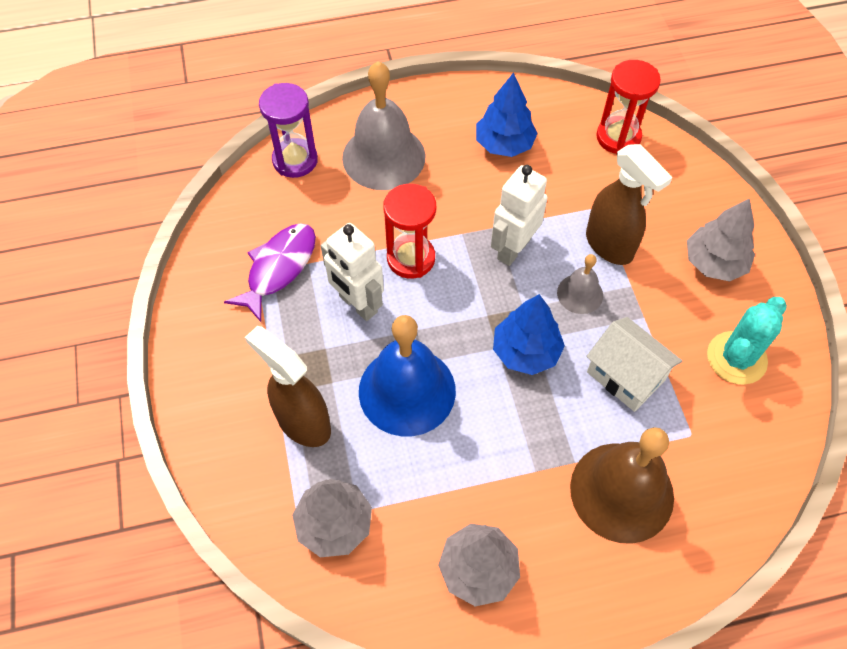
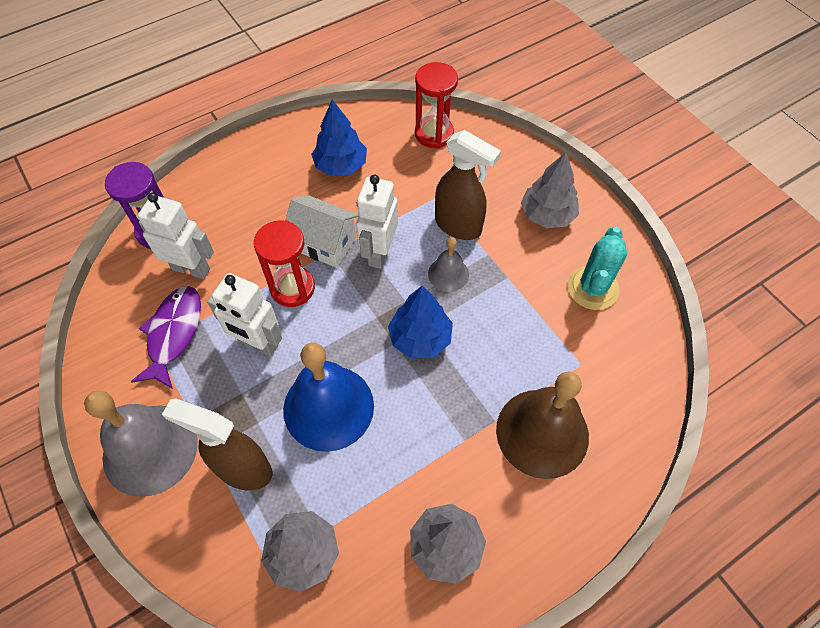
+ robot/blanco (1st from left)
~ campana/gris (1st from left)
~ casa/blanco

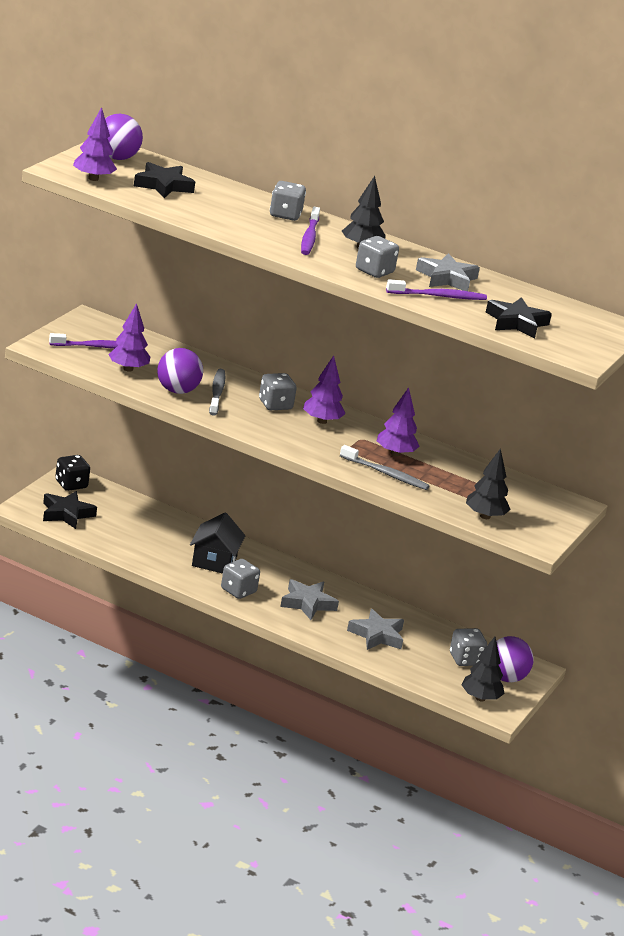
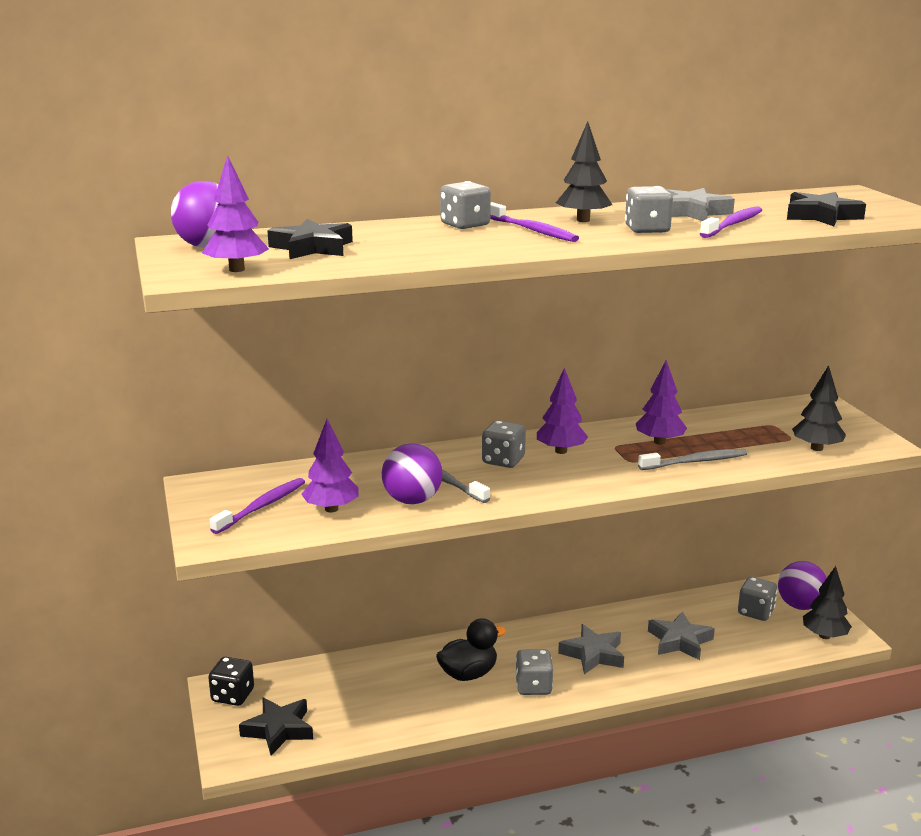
~ casa/negro to pato/negro

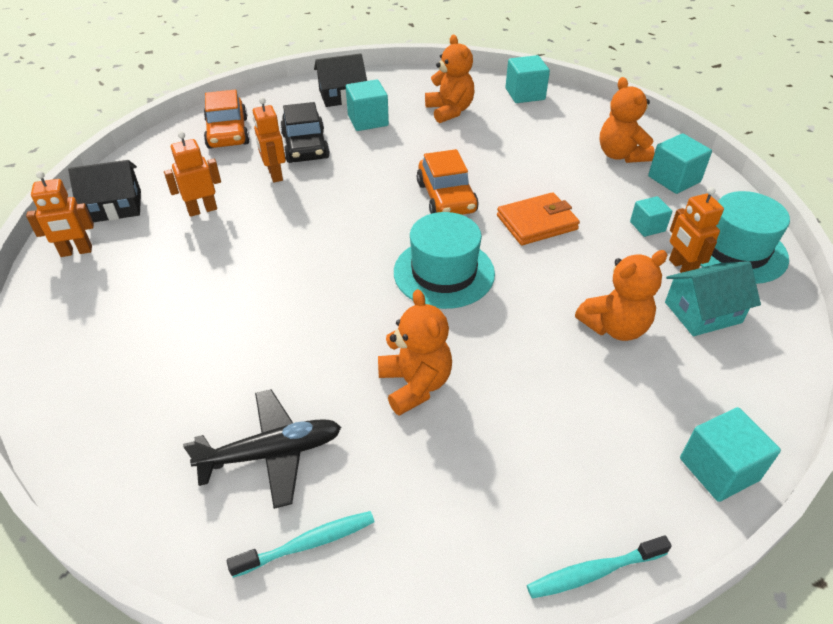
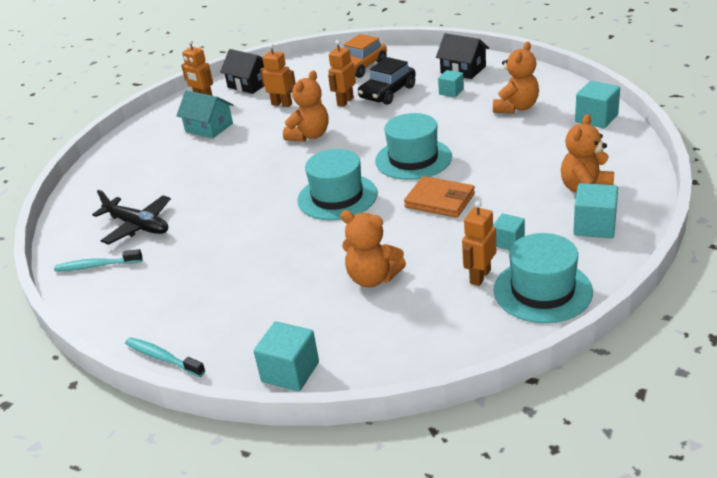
~ osito/naranja (1st from left)
~ casa/turquesa
~ coche/naranja (2nd from left) to sombrero/turquesa (2nd from left)
~ cepillo de dientes/turquesa (1st from left) 150 degrees clockwise
~ cubo/turquesa (1st from left in the first image) x0.64

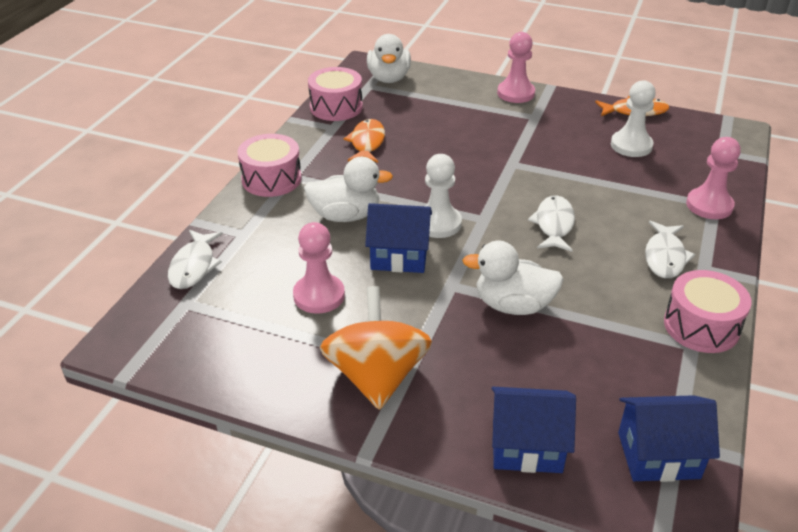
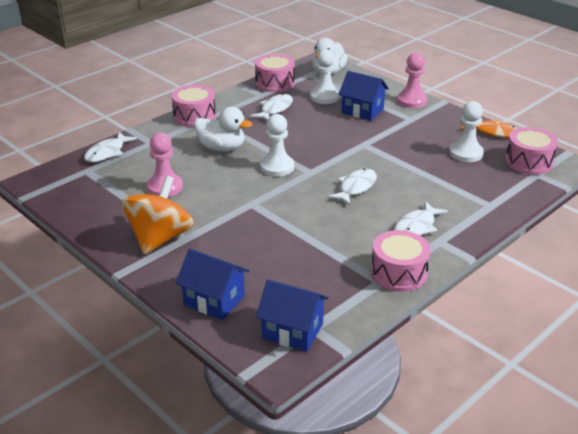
- pato/blanco (3rd from left)
- peón/rosa (3rd from left)
+ peón/blanco (2nd from left)
+ tambor/rosa (4th from left)
~ casa/azul (1st from left in the first image) to casa/azul (3rd from left)
~ pez/naranja (1st from left) to pez/blanco (2nd from left)

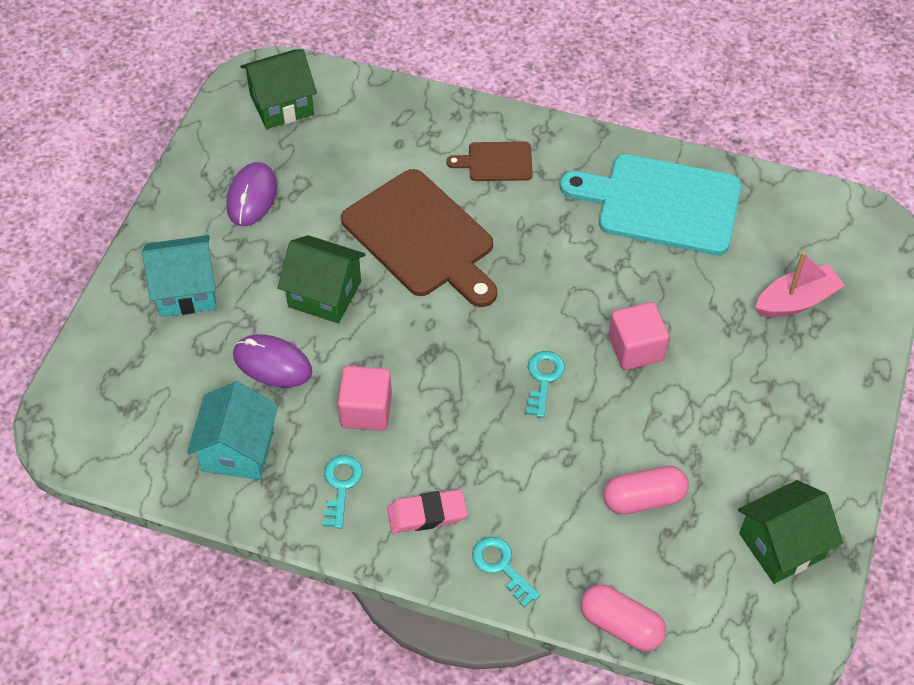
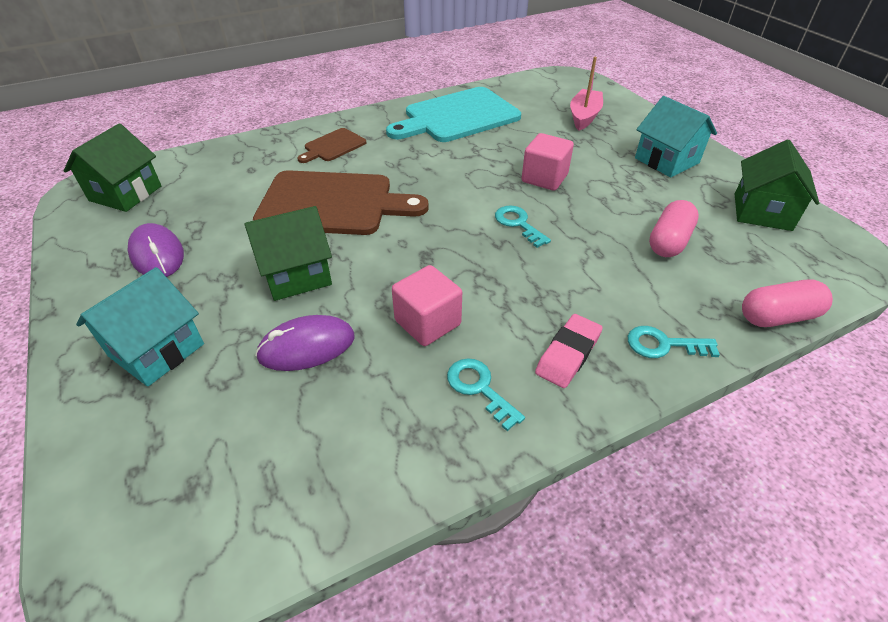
~ casa/turquesa (2nd from left)

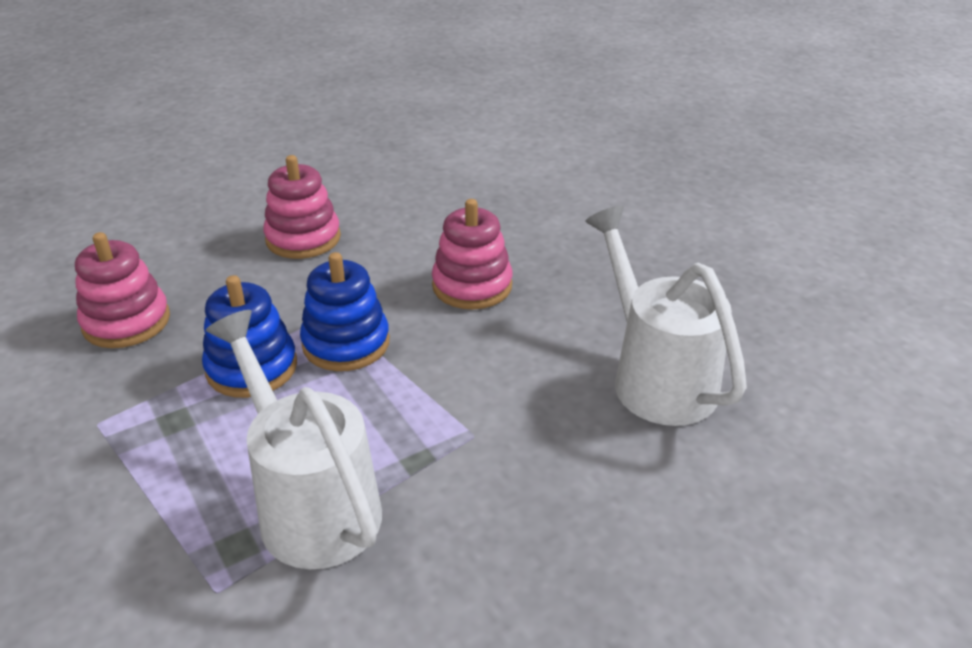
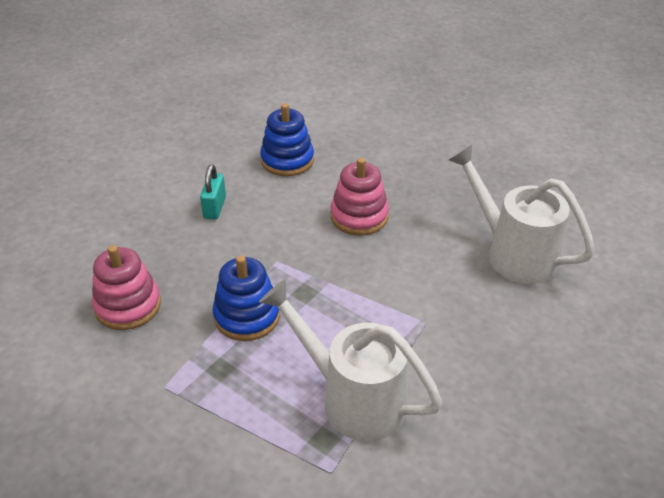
~ juguete apilable/azul (2nd from left)
~ juguete apilable/rosa (2nd from left) to candado/turquesa

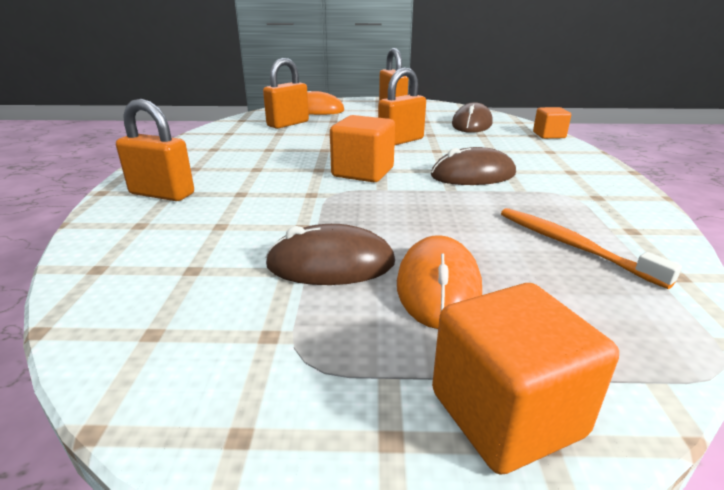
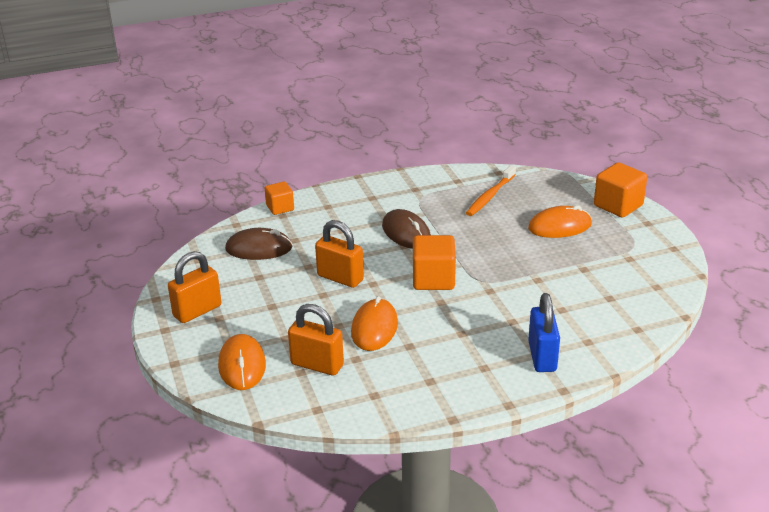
- ratón/marrón (1st from left)
+ ratón/naranja (2nd from left)
~ candado/naranja (1st from left) to candado/azul

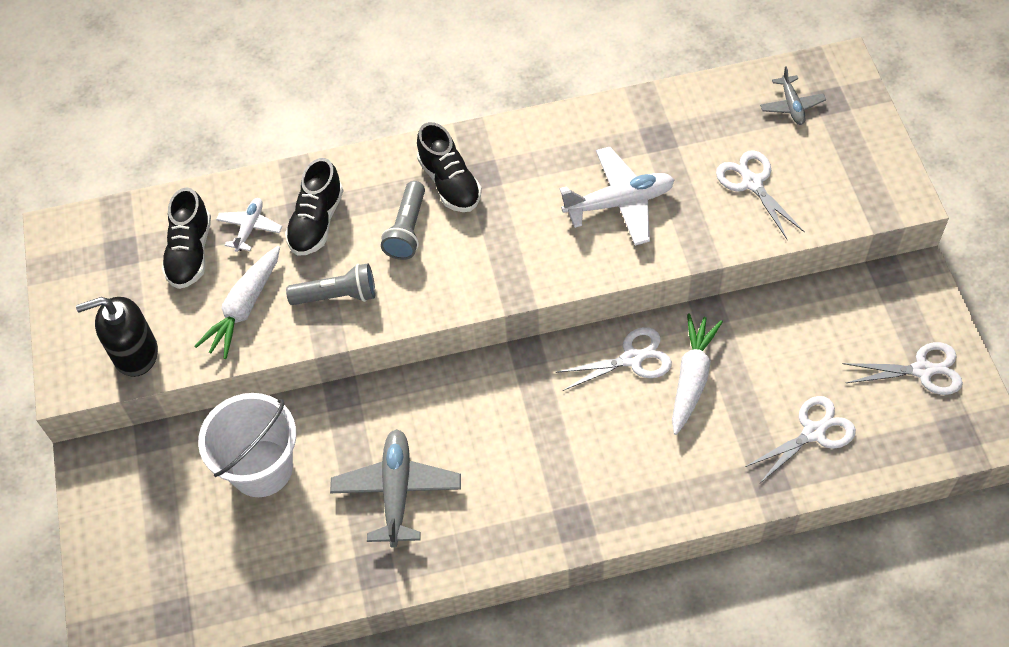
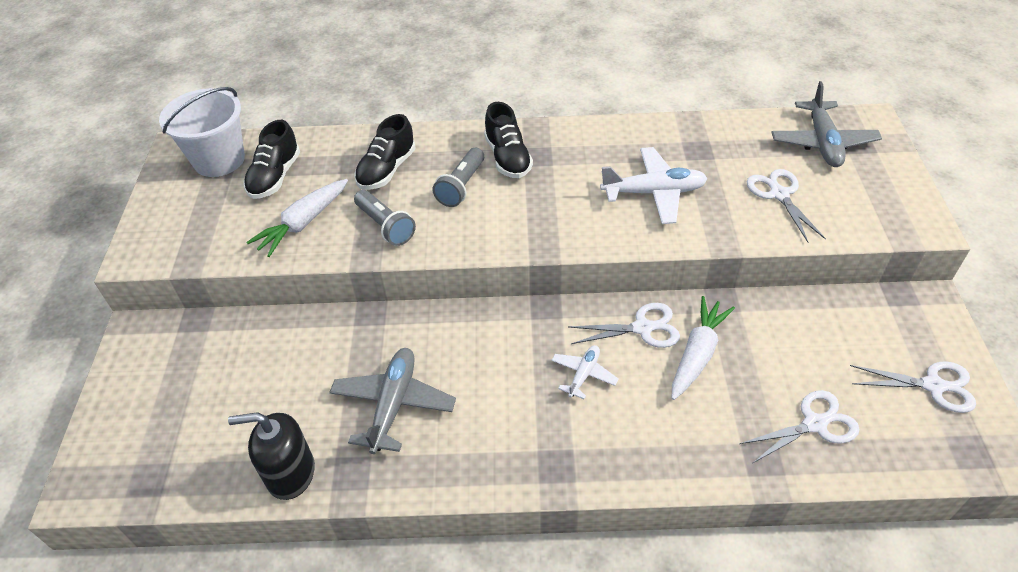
~ dispensador de jabón/negro
~ balde/blanco
~ avión/blanco (1st from left)
~ lámpara de mano/gris (1st from left) 45 degrees clockwise
~ avión/gris (2nd from left) x1.79

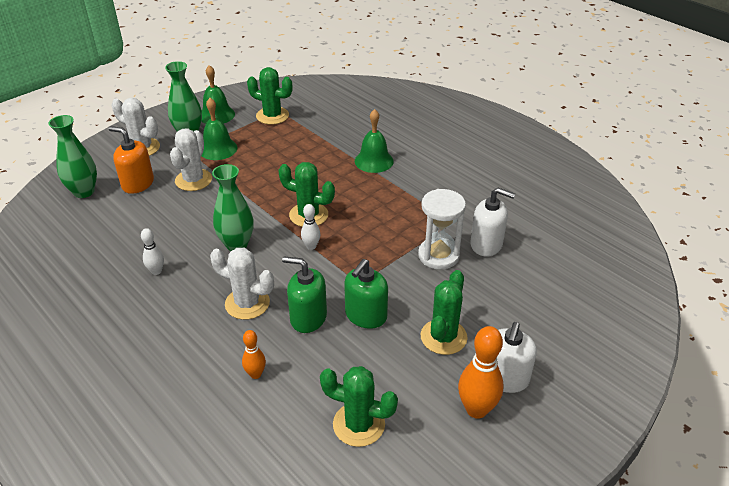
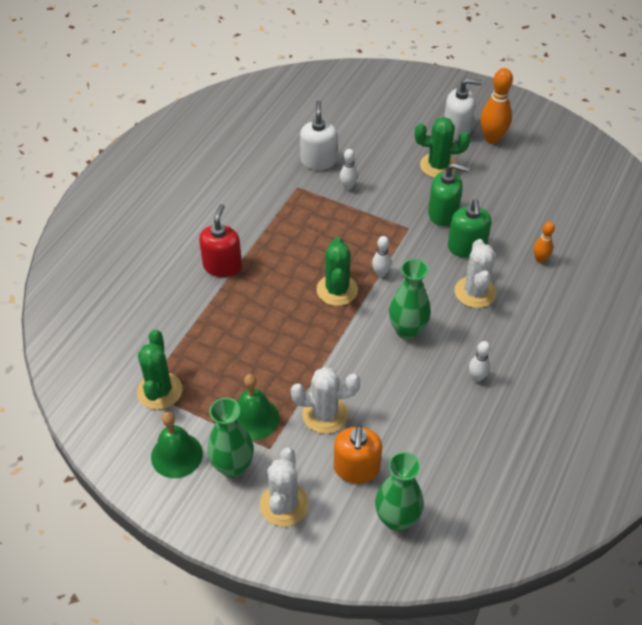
- cactus/verde (3rd from left)
~ campana/verde (3rd from left) to dispensador de jabón/rojo
~ reloj de arena/blanco to bolo/blanco (1st from left)

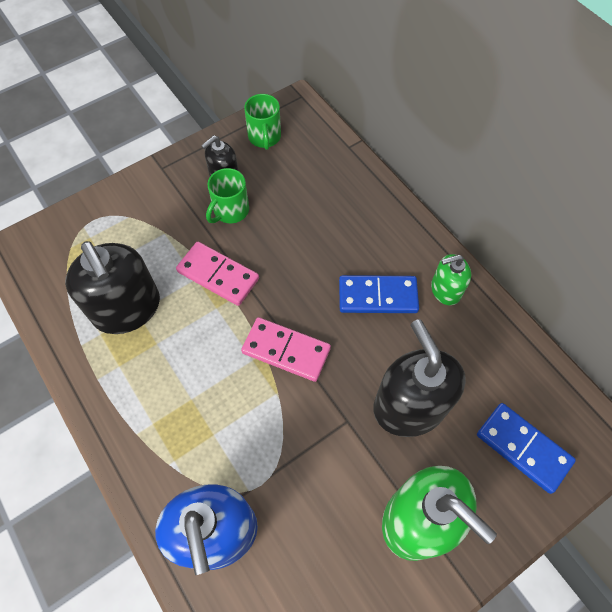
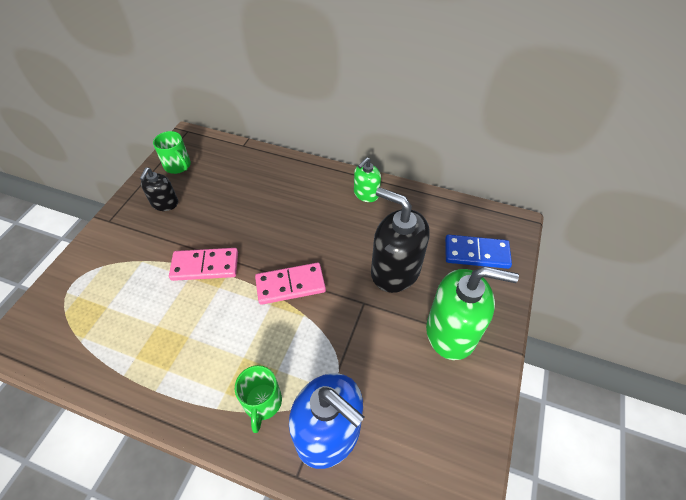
- dispensador de jabón/negro (1st from left)
- ficha de dominó/azul (1st from left)
~ taza/verde (1st from left in the first image) to taza/verde (2nd from left)

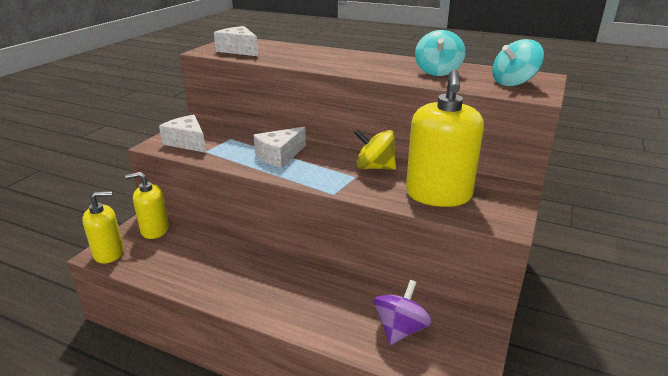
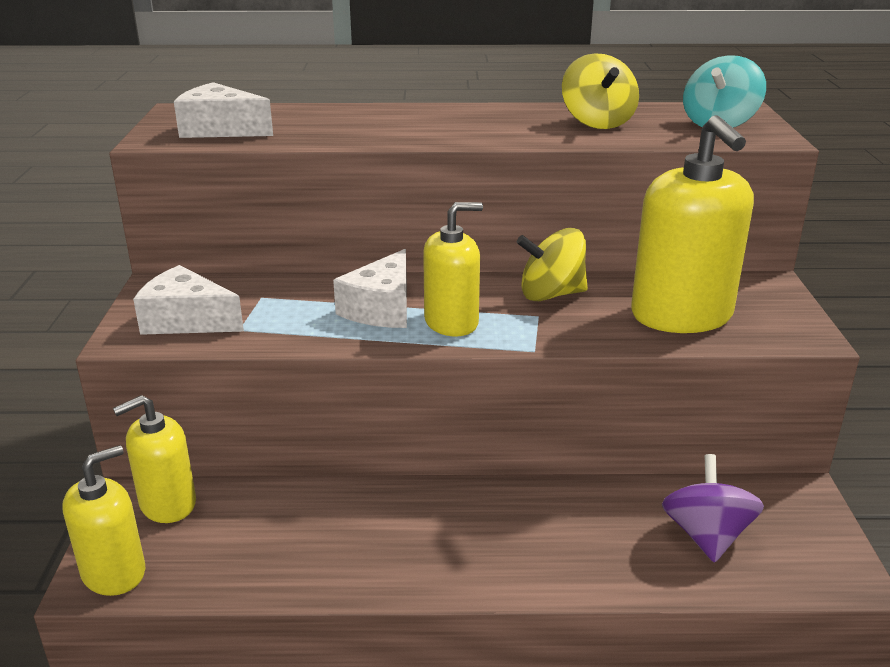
+ dispensador de jabón/amarillo (3rd from left)
~ peonza/turquesa (1st from left) to peonza/amarillo (2nd from left)

